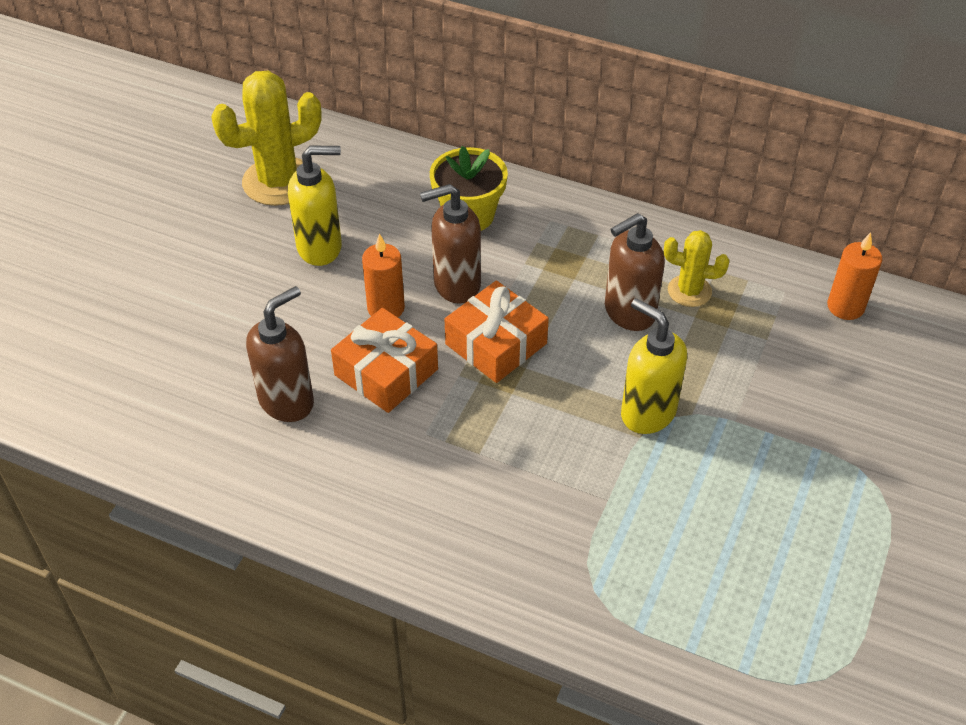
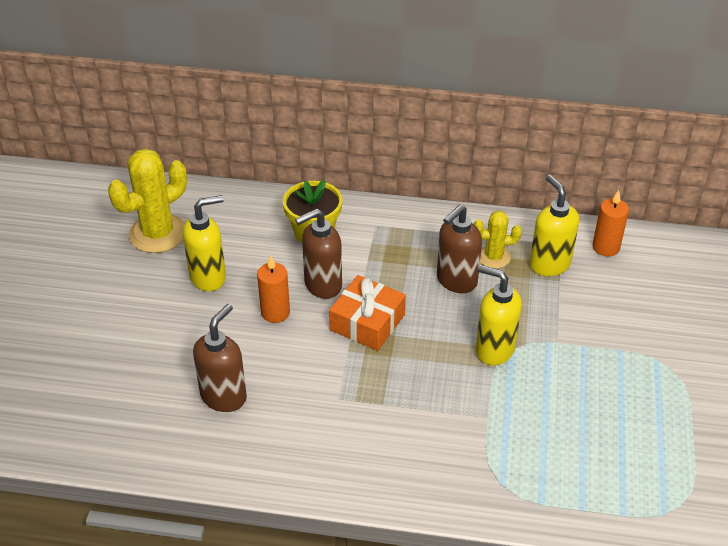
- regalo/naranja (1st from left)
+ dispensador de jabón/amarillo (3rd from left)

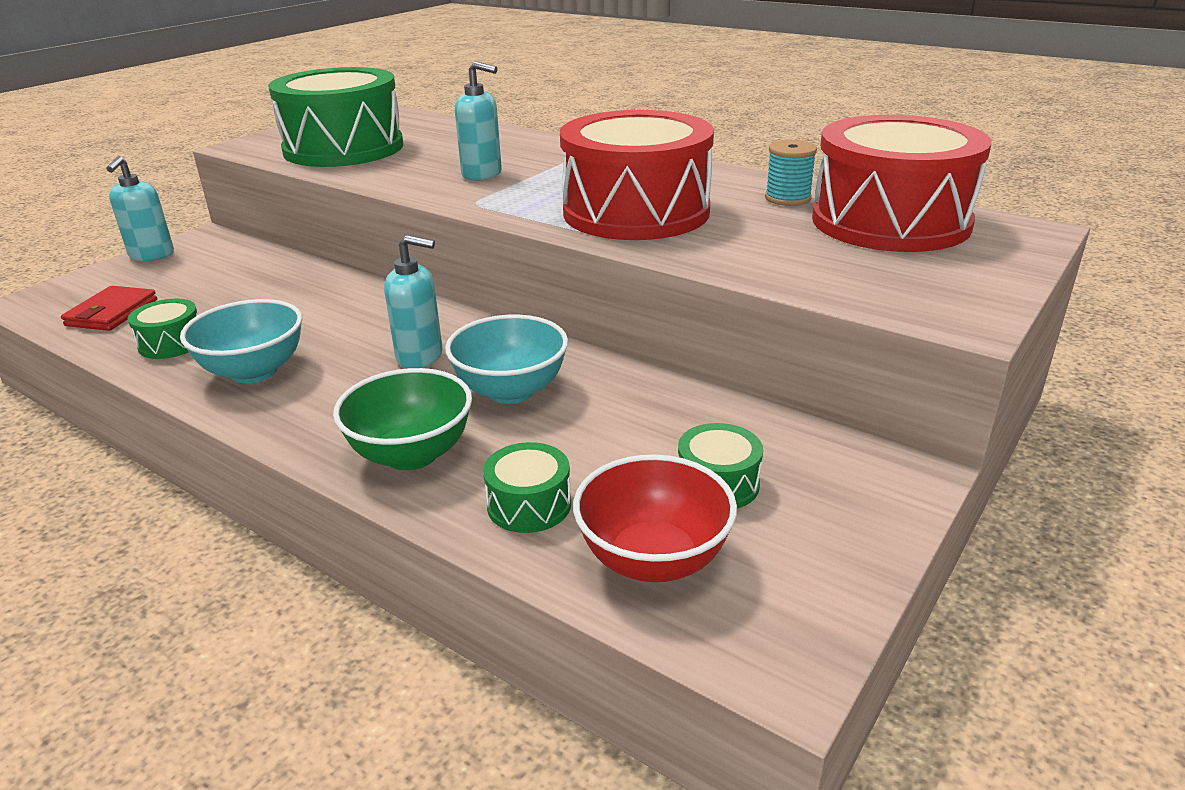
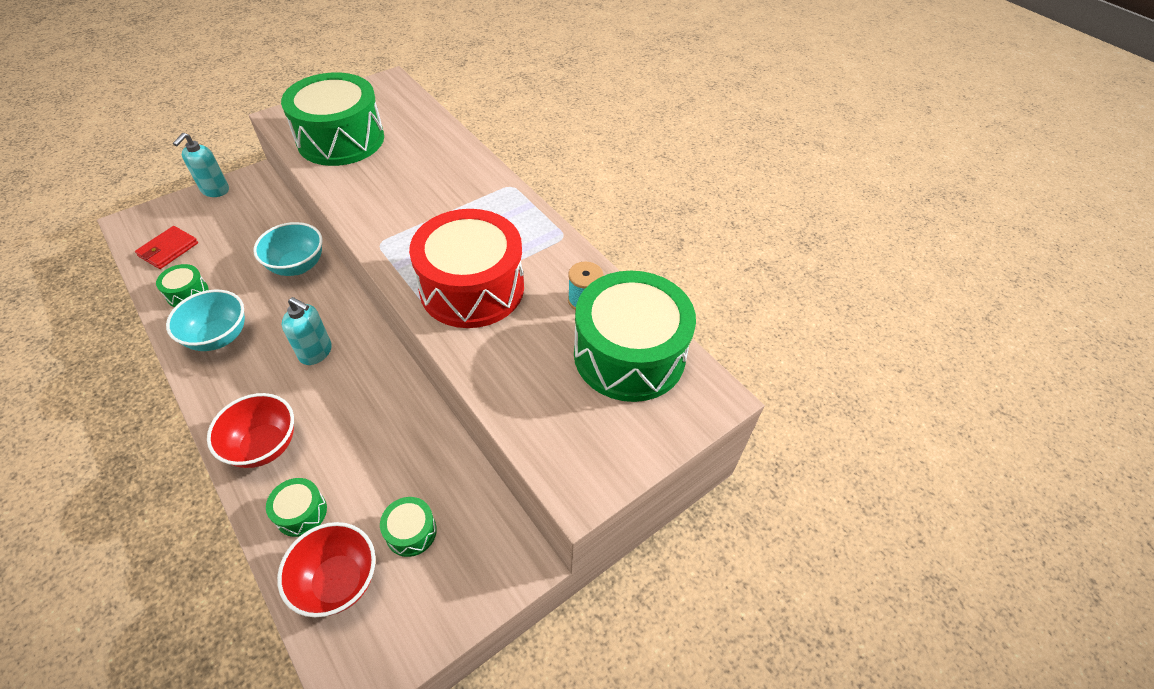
- dispensador de jabón/turquesa (3rd from left)
~ cuenco/turquesa (2nd from left)
~ cuenco/verde to cuenco/rojo (1st from left)
~ tambor/rojo (2nd from left) to tambor/verde (5th from left)

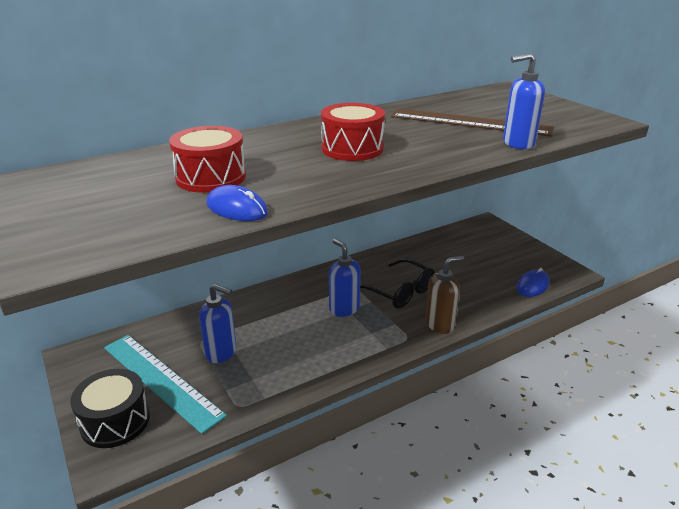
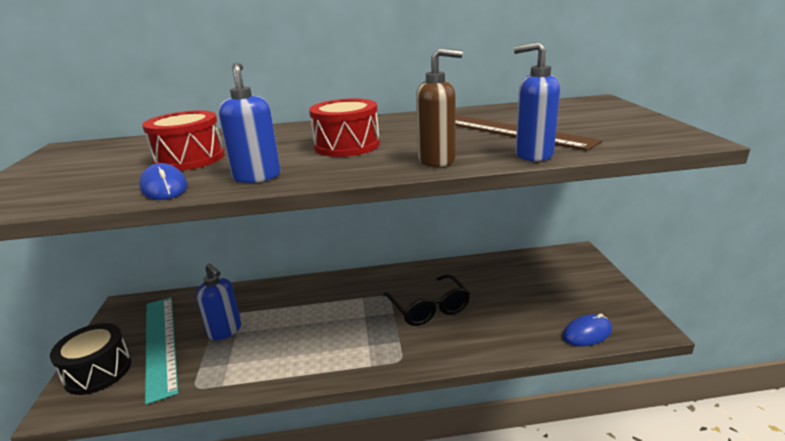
~ dispensador de jabón/azul (2nd from left)
~ dispensador de jabón/marrón

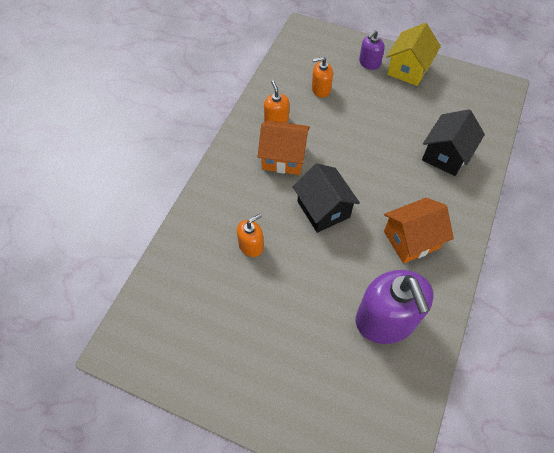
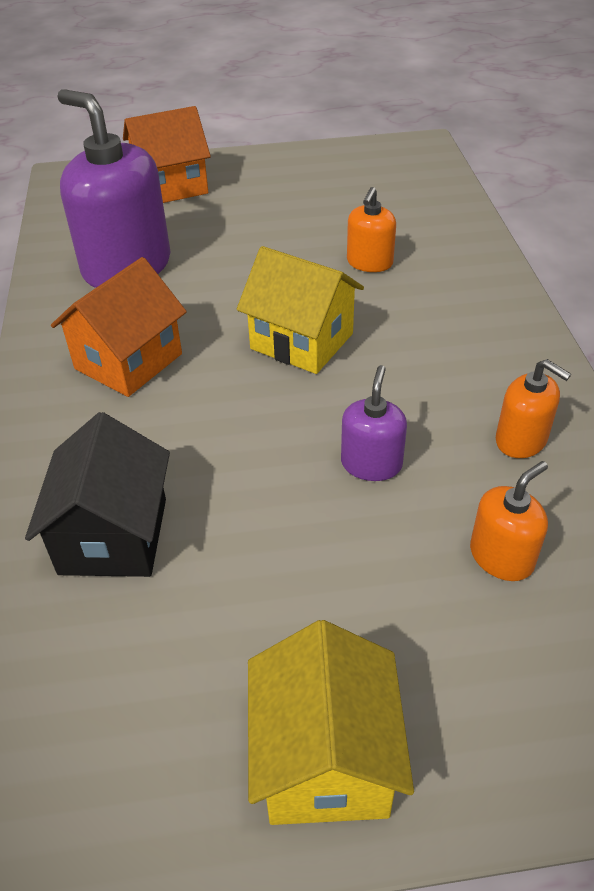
~ casa/naranja (1st from left in the first image) to casa/naranja (2nd from left)
~ dispensador de jabón/morado (1st from left in the first image) to dispensador de jabón/morado (2nd from left)
~ casa/negro (1st from left) to casa/amarillo (1st from left)

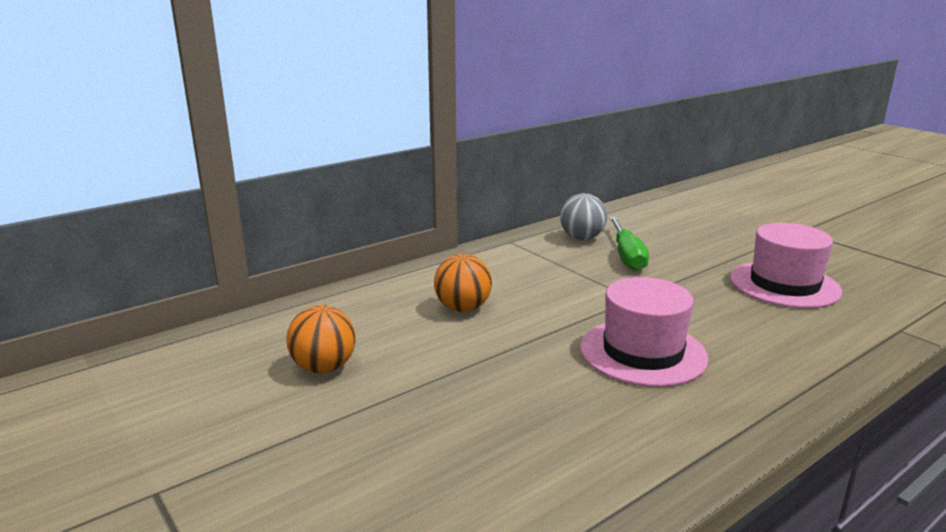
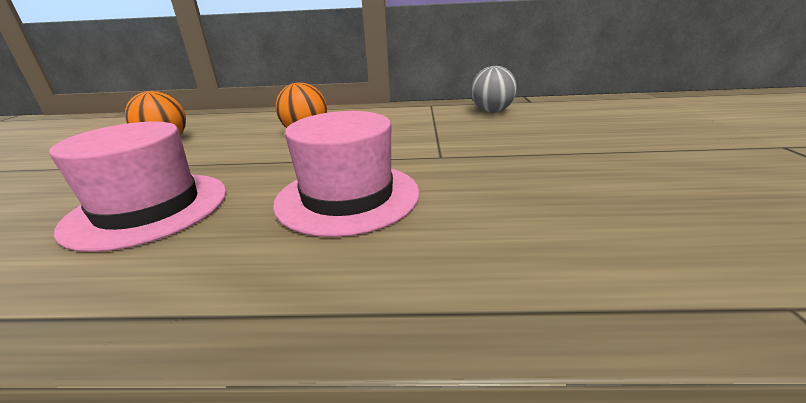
- destornillador/verde
~ sombrero/rosa (2nd from left in the first image) to sombrero/rosa (1st from left)

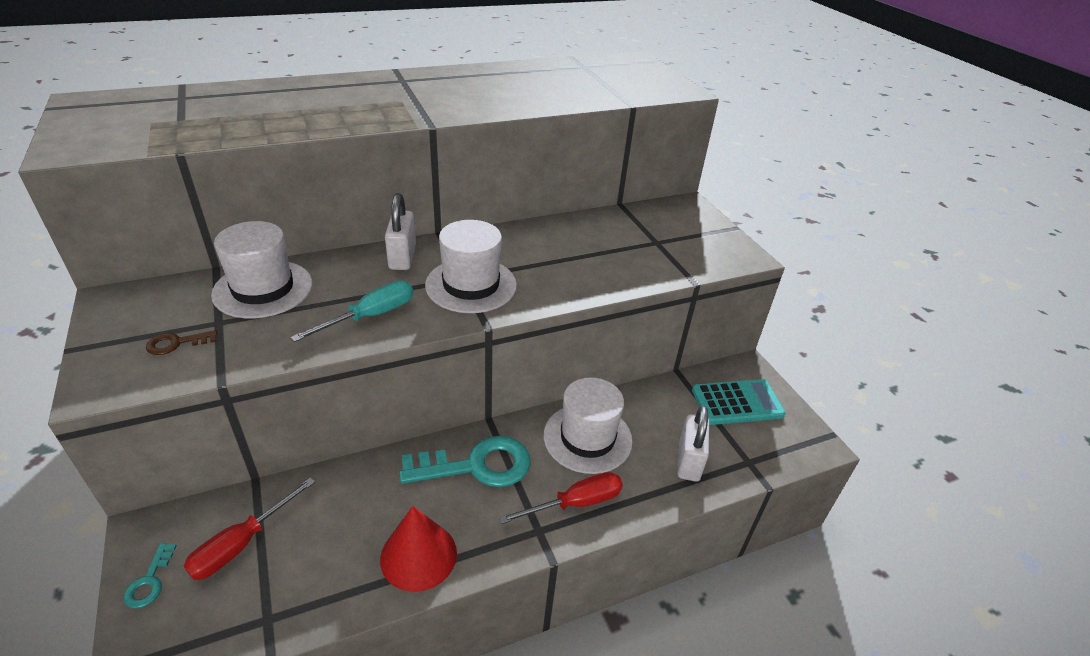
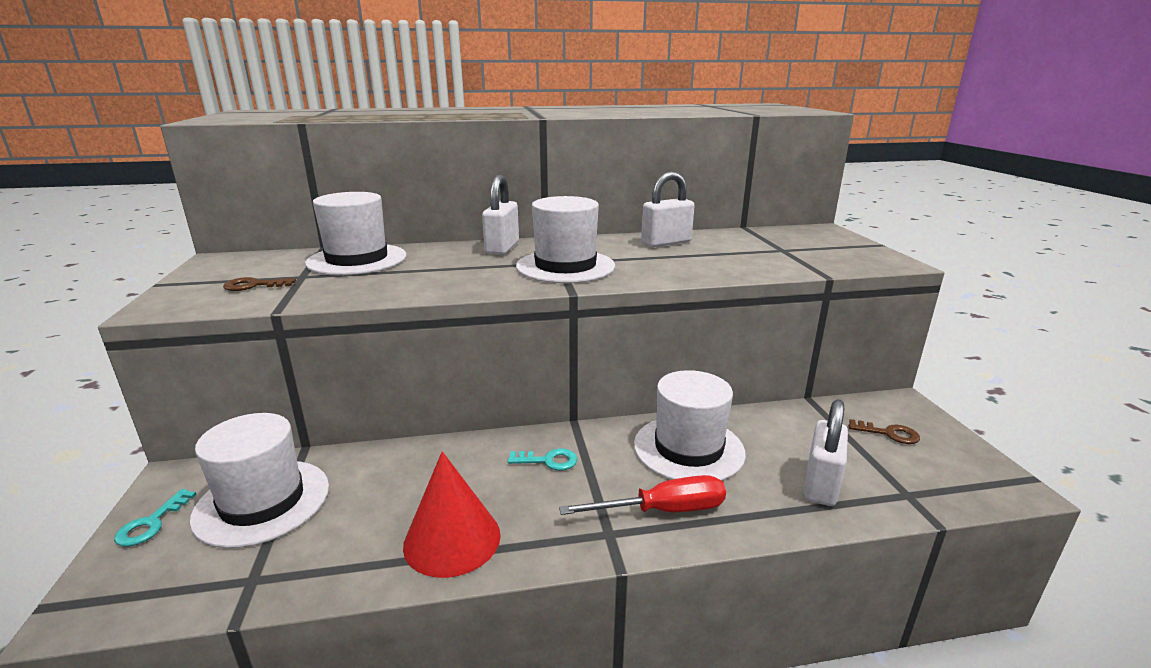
- destornillador/turquesa
+ candado/blanco (2nd from left)
~ destornillador/rojo (1st from left) to sombrero/blanco (1st from left)
~ calculadora/turquesa to llave/marrón (2nd from left)
~ llave/turquesa (2nd from left) x0.45

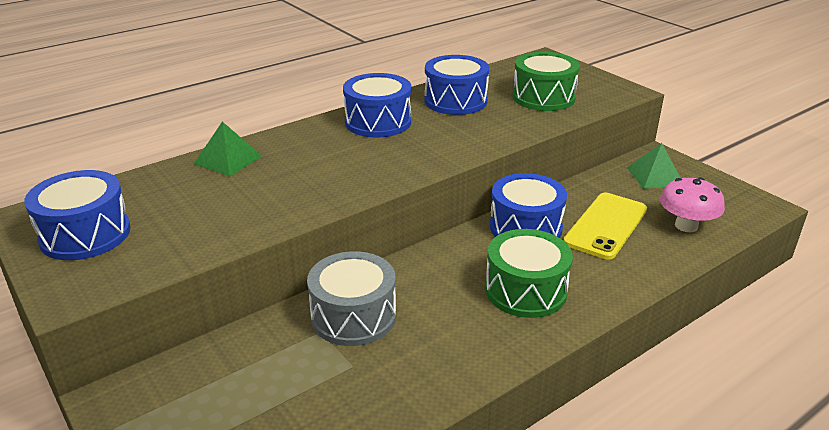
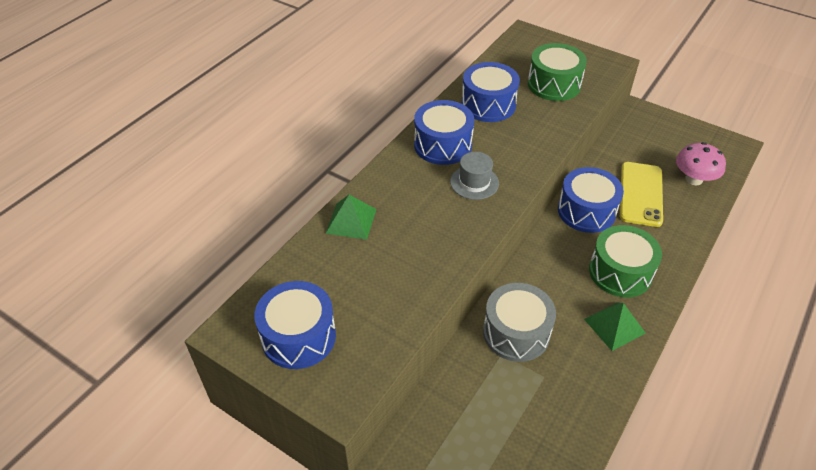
+ sombrero/gris
~ pirámide/verde (2nd from left)

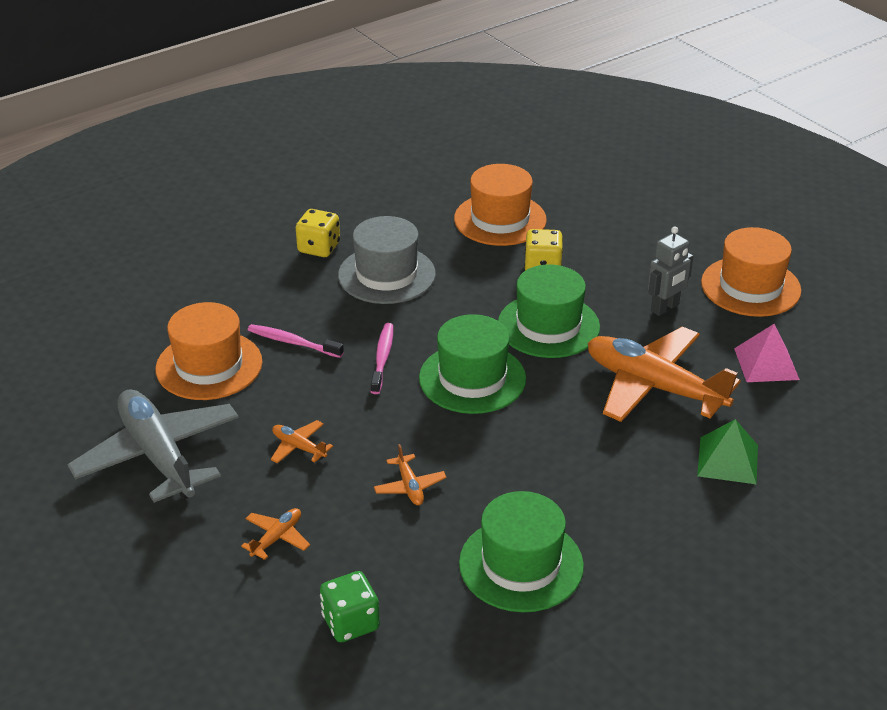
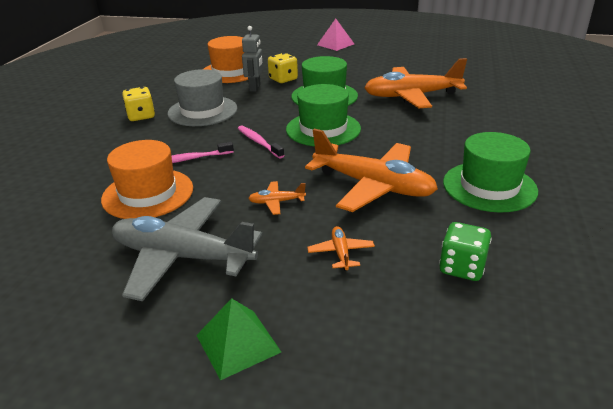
- sombrero/naranja (3rd from left)
~ robot/gris
~ pirámide/verde
~ pirámide/rosa
~ avión/naranja (3rd from left) x2.41

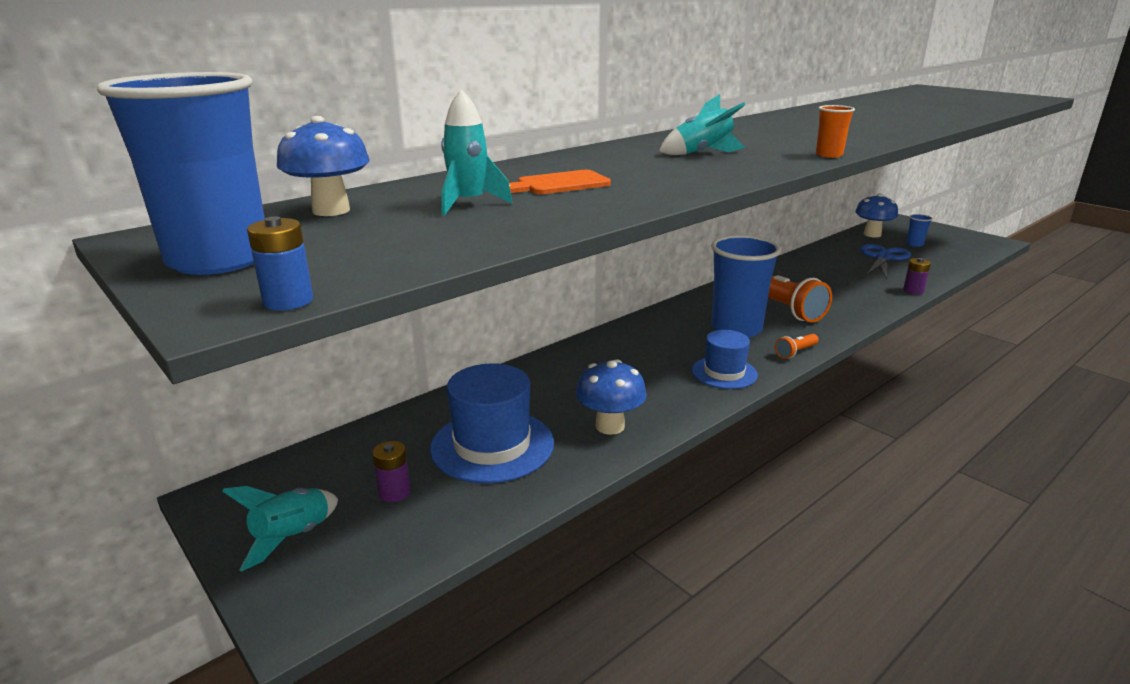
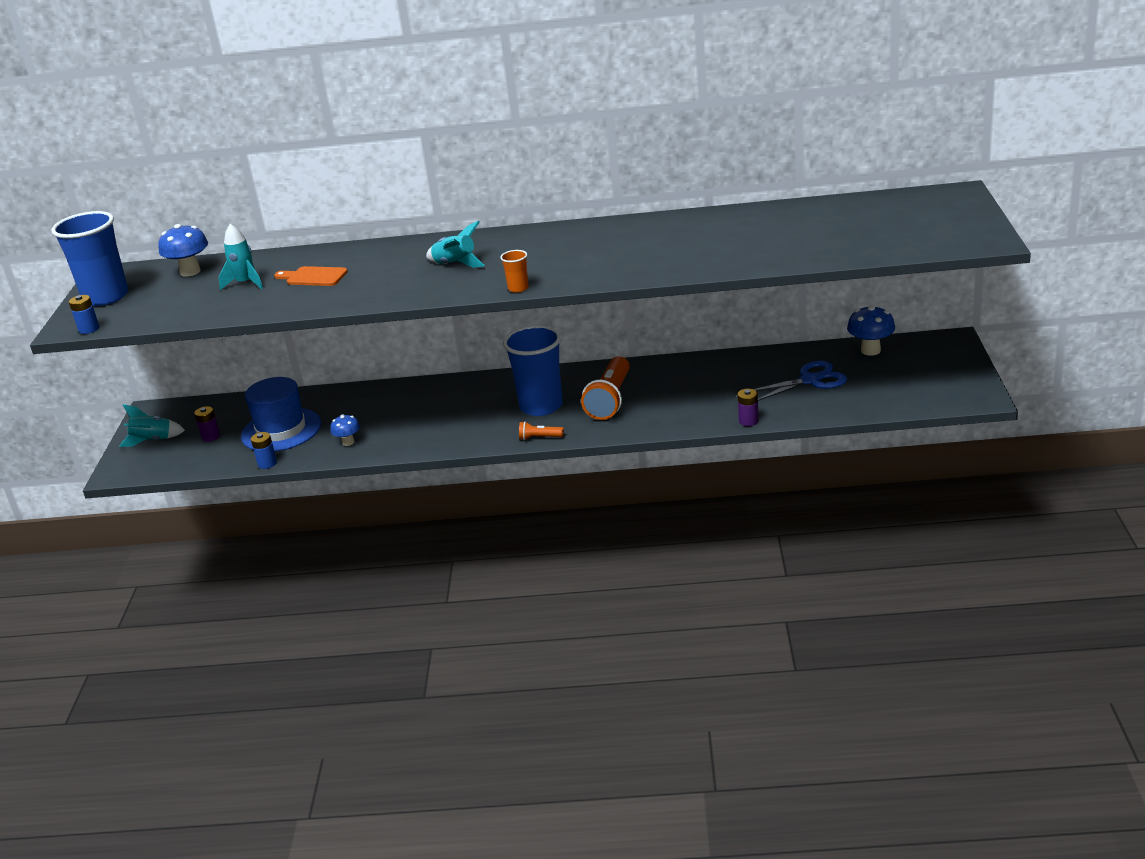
- sombrero/azul (2nd from left)
- vaso/azul (3rd from left)
+ pila/azul (2nd from left)
~ seta/azul (2nd from left) x0.62

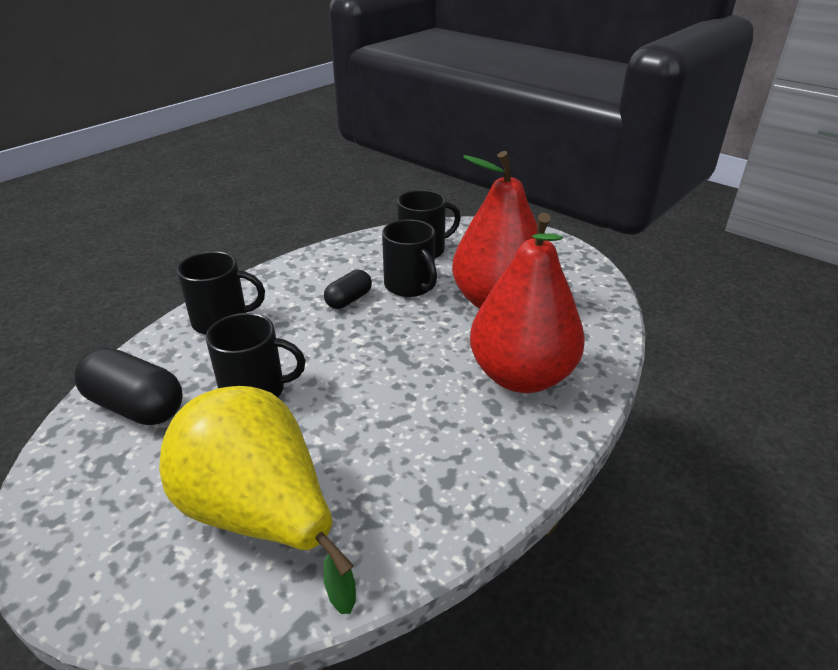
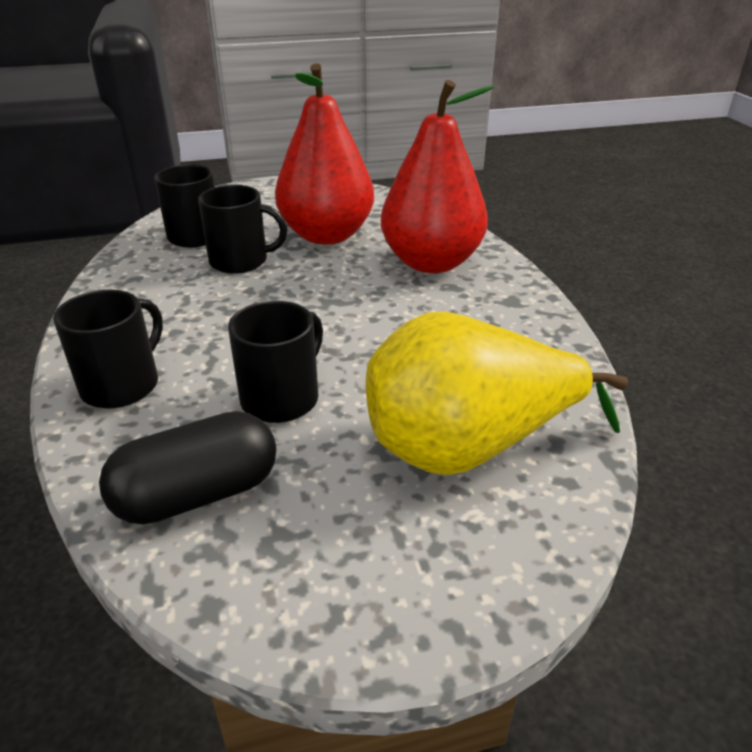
- cápsula/negro (2nd from left)

